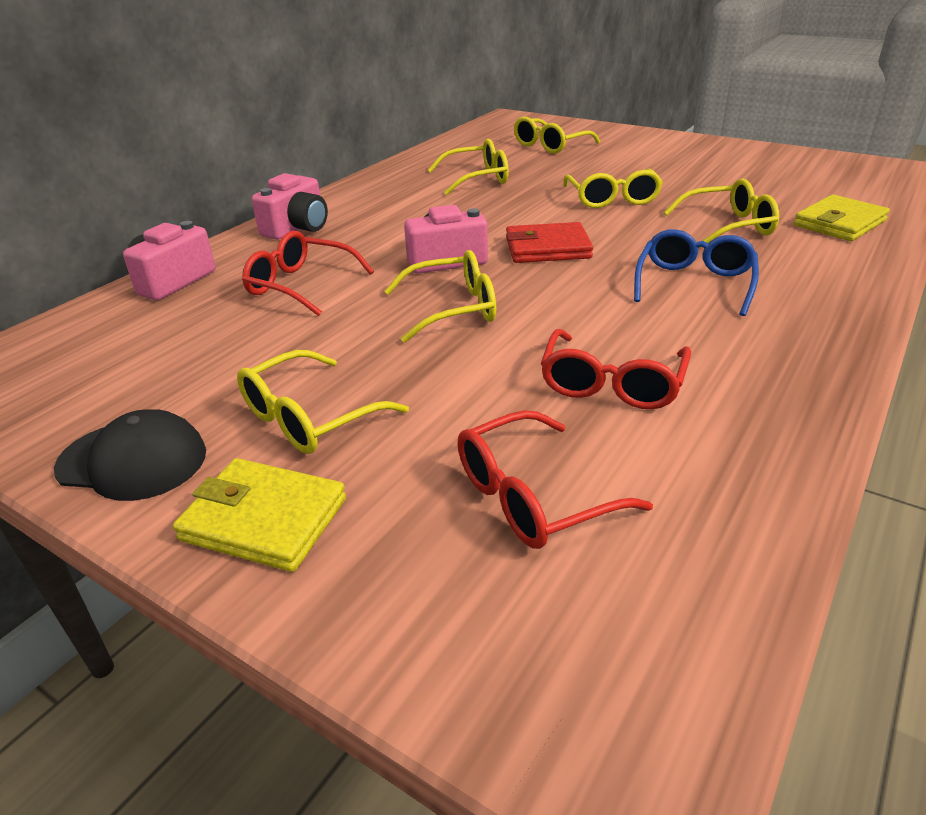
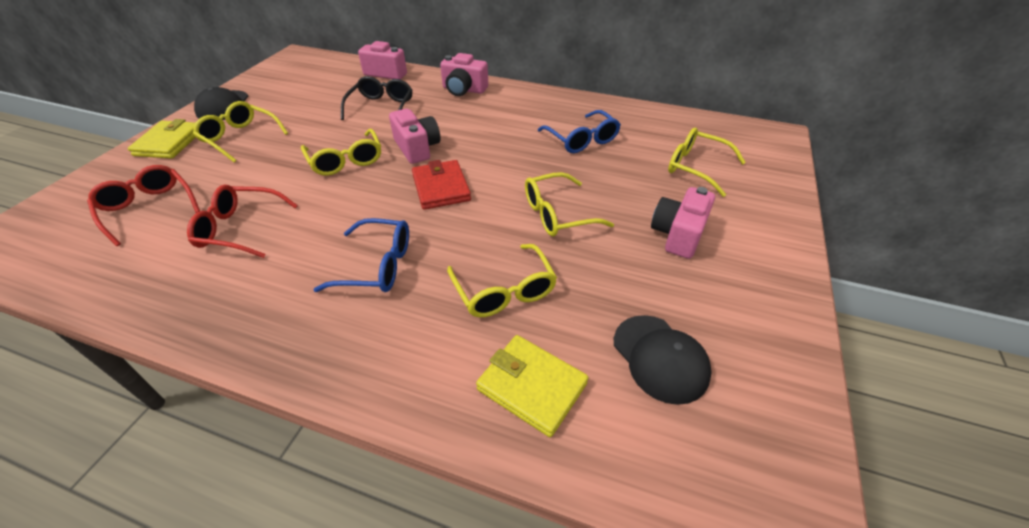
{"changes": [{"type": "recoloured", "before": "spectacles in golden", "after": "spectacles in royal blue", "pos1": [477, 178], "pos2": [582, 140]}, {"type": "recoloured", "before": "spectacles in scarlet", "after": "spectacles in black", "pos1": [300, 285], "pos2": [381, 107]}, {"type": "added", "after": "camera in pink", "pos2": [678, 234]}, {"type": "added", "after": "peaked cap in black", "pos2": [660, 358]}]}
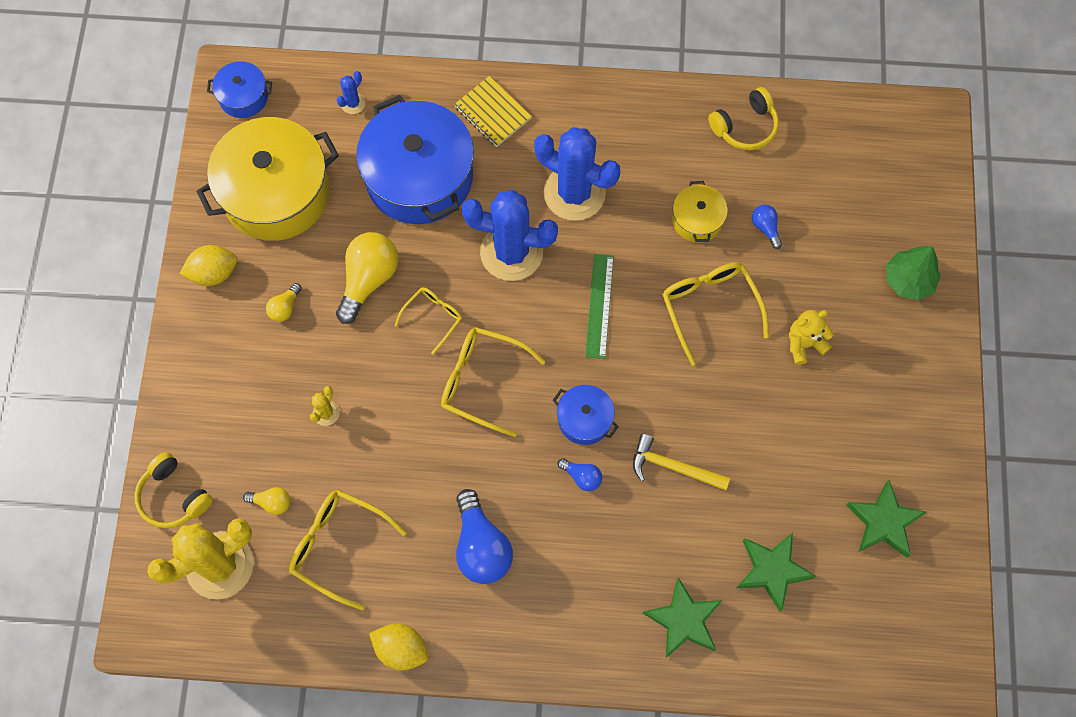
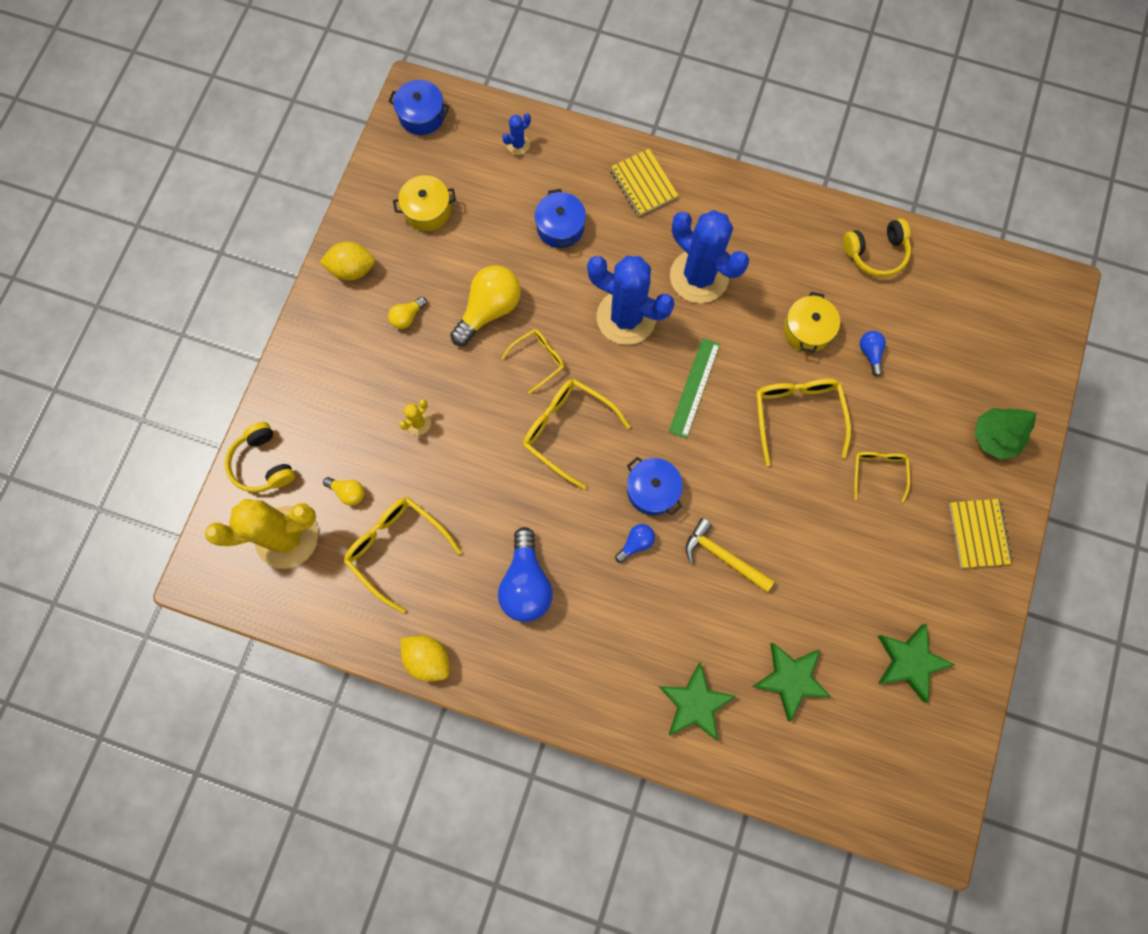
{"changes": [{"type": "resized", "before": "cooking pot in royal blue", "pos1": [419, 177], "pos2": [560, 227], "scale": 0.47}, {"type": "resized", "before": "cooking pot in golden", "pos1": [276, 193], "pos2": [427, 210], "scale": 0.47}, {"type": "replaced", "before": "teddy bear in golden", "after": "spectacles in golden", "pos1": [804, 344], "pos2": [878, 472]}, {"type": "turned", "before": "bulb in royal blue", "pos1": [582, 477], "pos2": [636, 543], "turn": -90}, {"type": "added", "after": "notebook in golden", "pos2": [979, 533]}]}
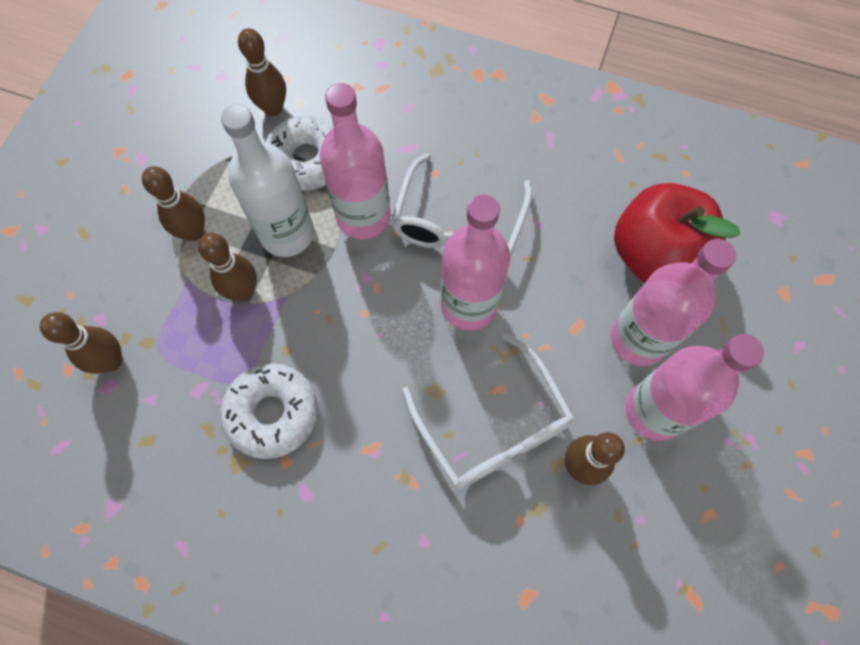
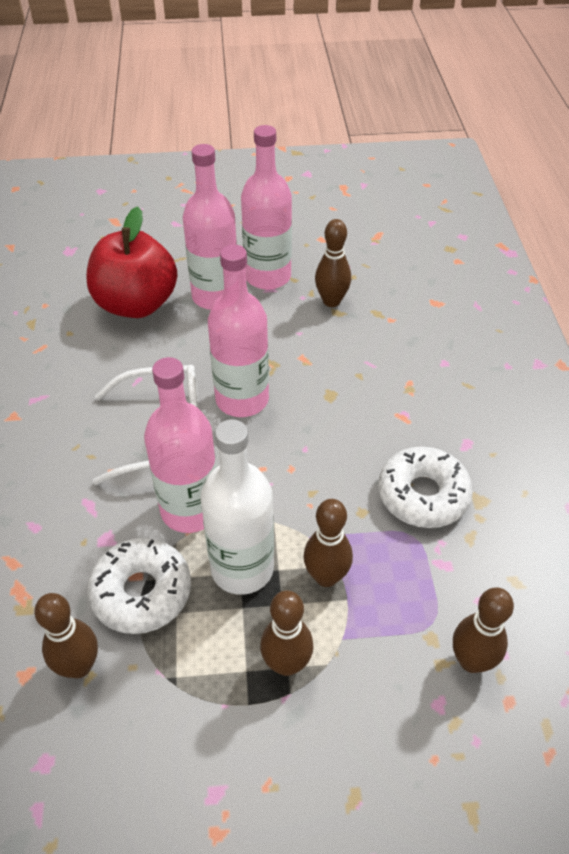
{"changes": [{"type": "removed", "before": "spectacles in snow-white", "pos1": [492, 425]}]}
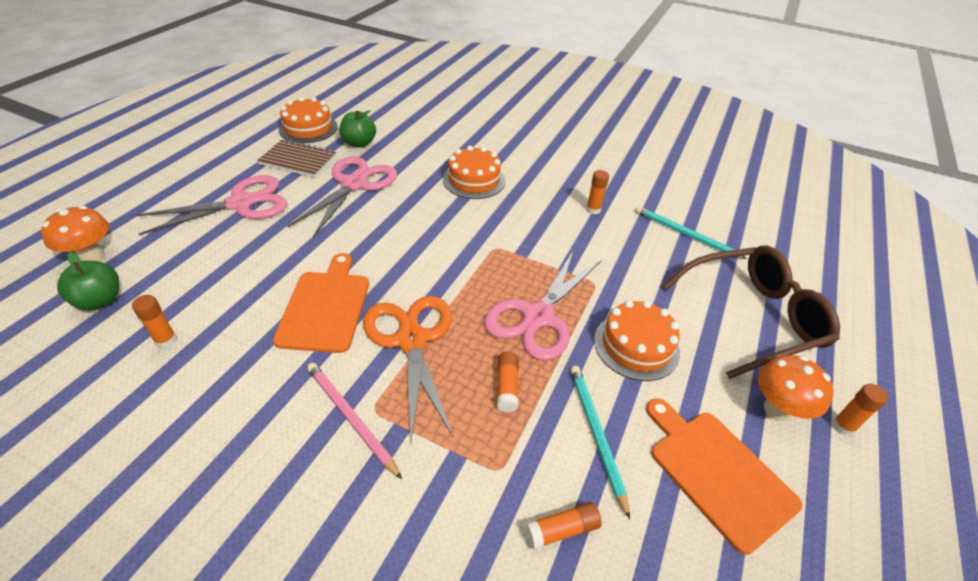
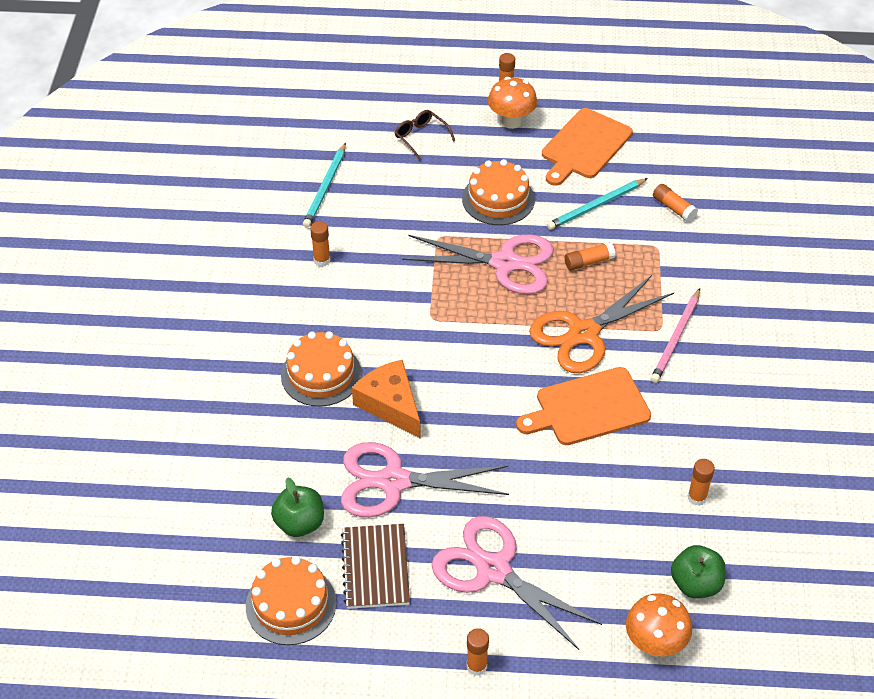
{"changes": [{"type": "resized", "before": "spectacles in russet", "pos1": [753, 317], "pos2": [421, 137], "scale": 0.43}, {"type": "added", "after": "cheese in orange-coloured", "pos2": [390, 404]}, {"type": "added", "after": "glue stick in orange-coloured", "pos2": [476, 666]}]}
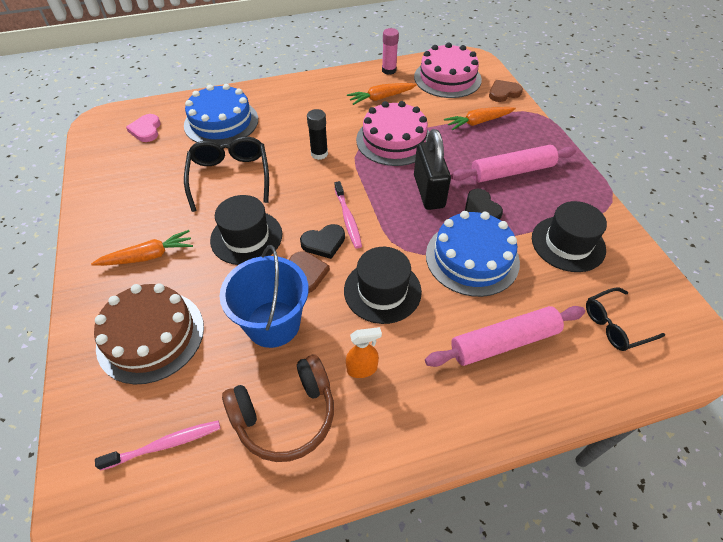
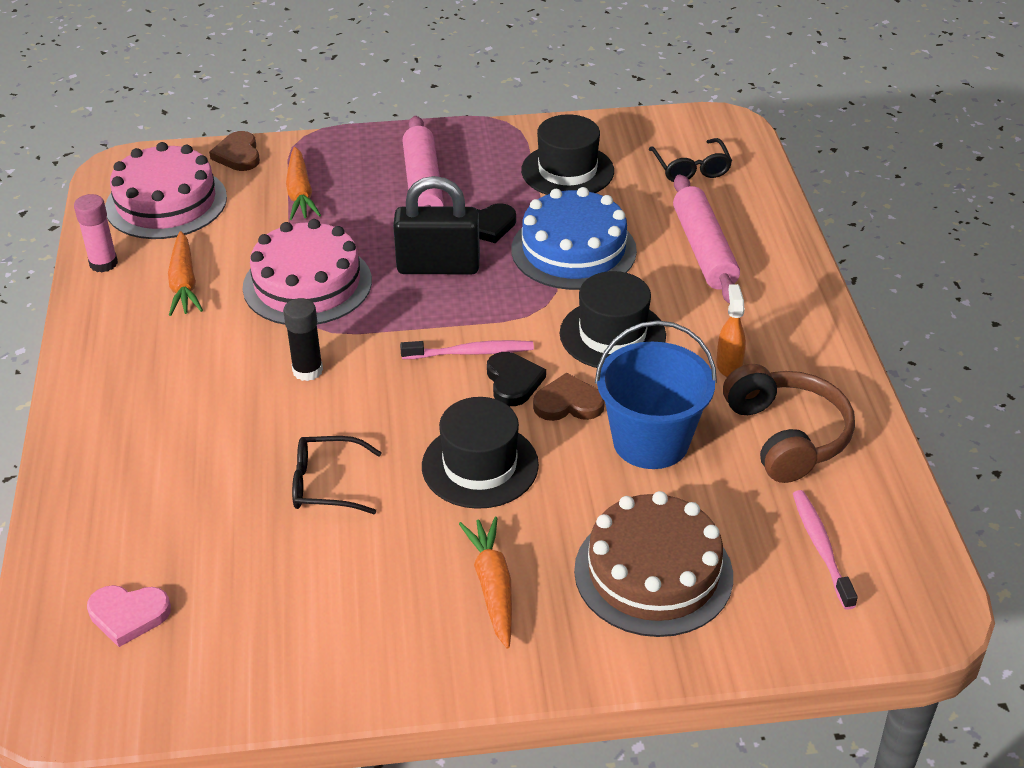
{"changes": [{"type": "removed", "before": "layer cake in royal blue", "pos1": [221, 122]}, {"type": "resized", "before": "spectacles in black", "pos1": [230, 176], "pos2": [325, 484], "scale": 0.64}]}
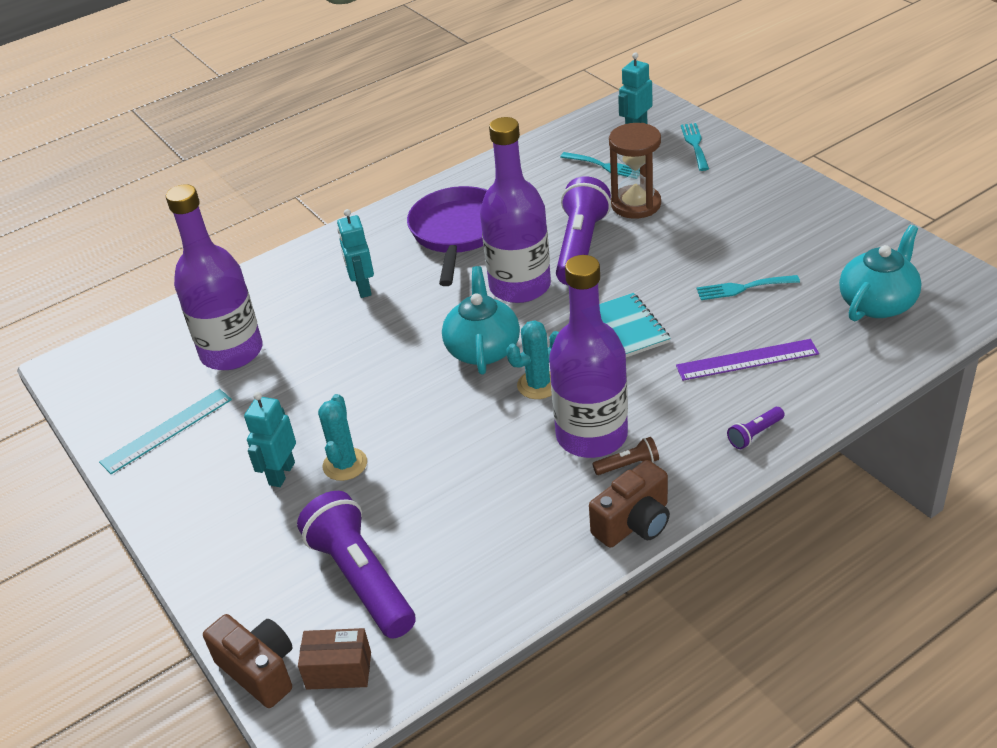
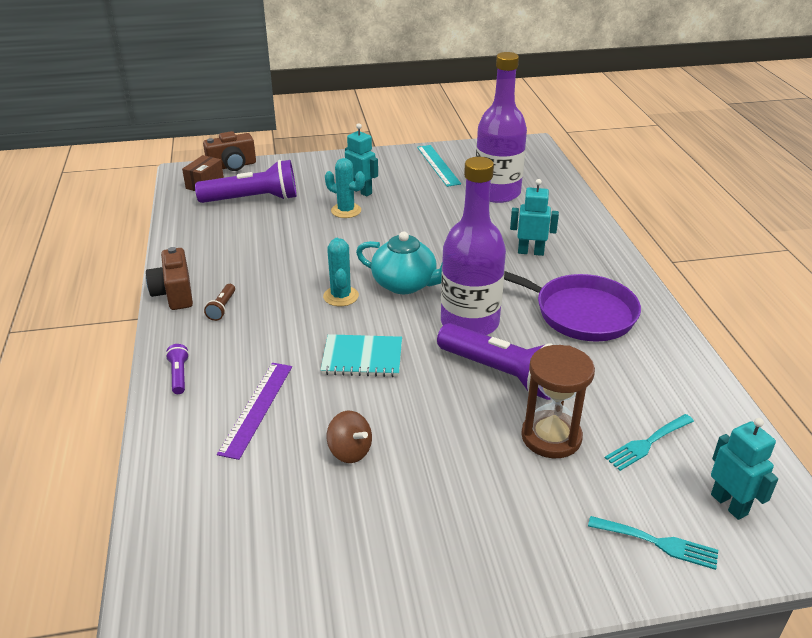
{"changes": [{"type": "removed", "before": "tea pot in teal", "pos1": [878, 303]}, {"type": "removed", "before": "bottle in violet", "pos1": [591, 435]}, {"type": "replaced", "before": "fork in teal", "after": "whirligig in russet", "pos1": [743, 288], "pos2": [350, 451]}]}
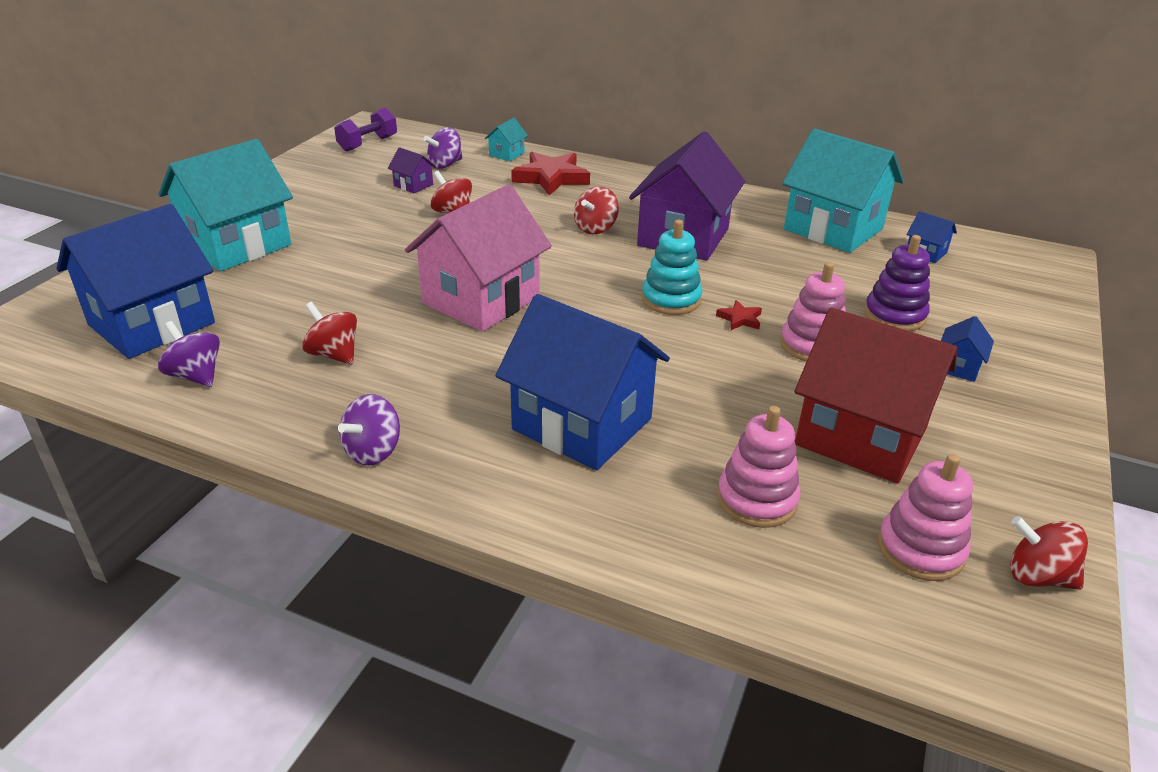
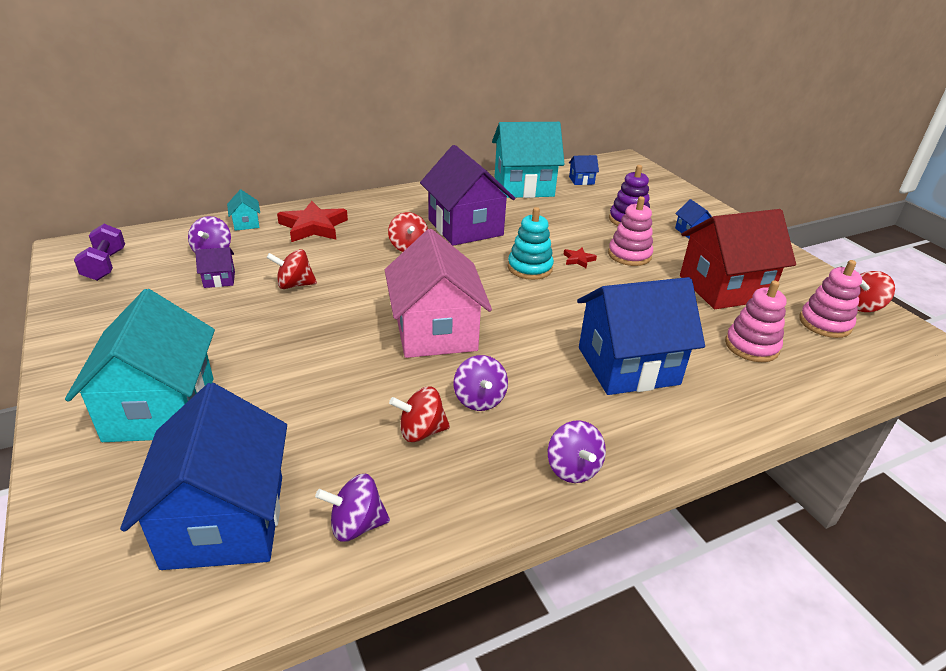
{"changes": [{"type": "added", "after": "whirligig in violet", "pos2": [479, 399]}]}
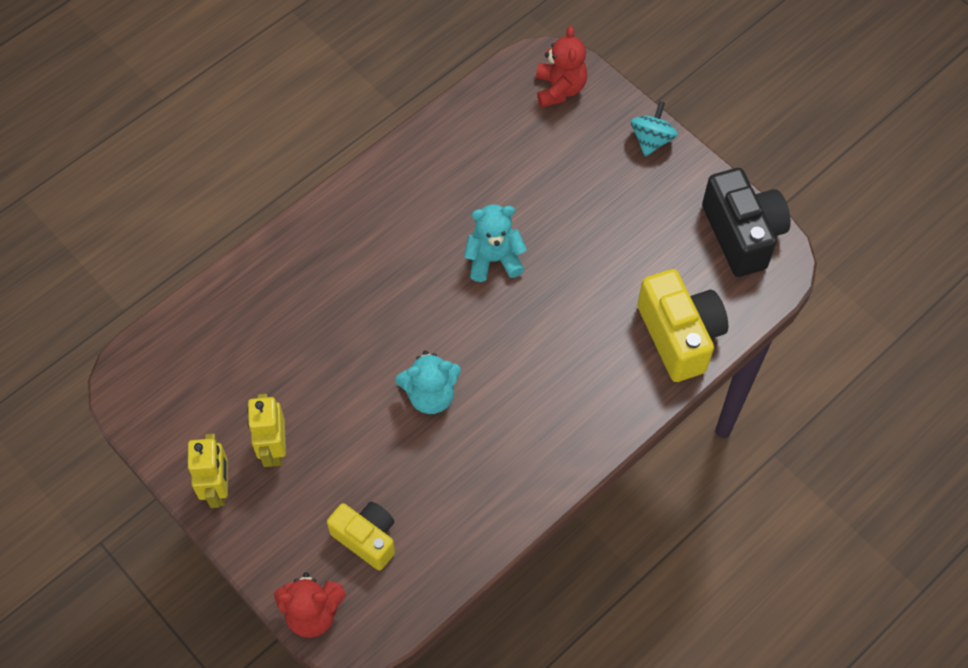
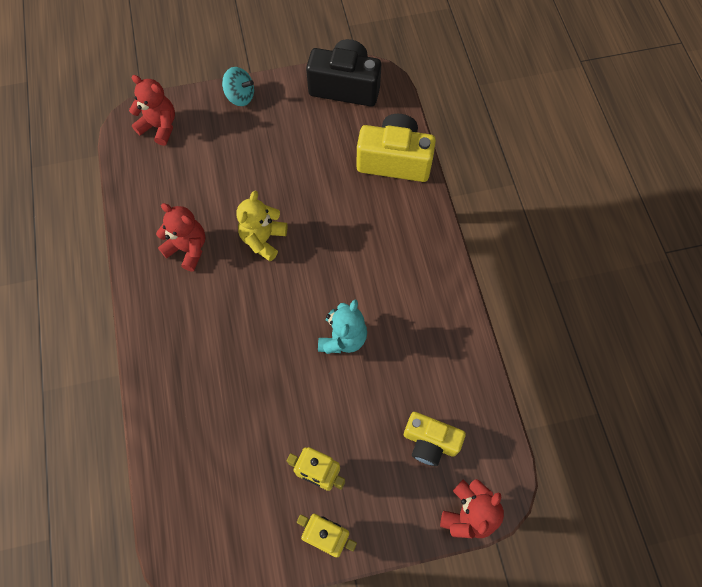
{"changes": [{"type": "turned", "before": "whirligig in teal", "pos1": [651, 140], "pos2": [240, 96], "turn": 150}, {"type": "recoloured", "before": "teddy bear in teal", "after": "teddy bear in golden", "pos1": [494, 259], "pos2": [263, 239]}, {"type": "turned", "before": "camera in golden", "pos1": [366, 538], "pos2": [430, 442], "turn": -135}, {"type": "added", "after": "teddy bear in scarlet", "pos2": [188, 249]}]}
